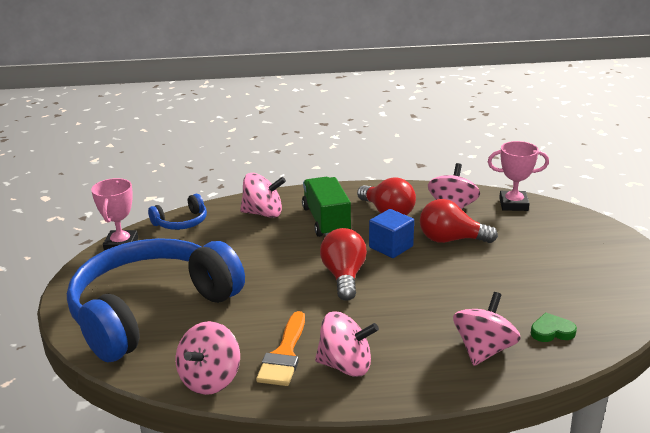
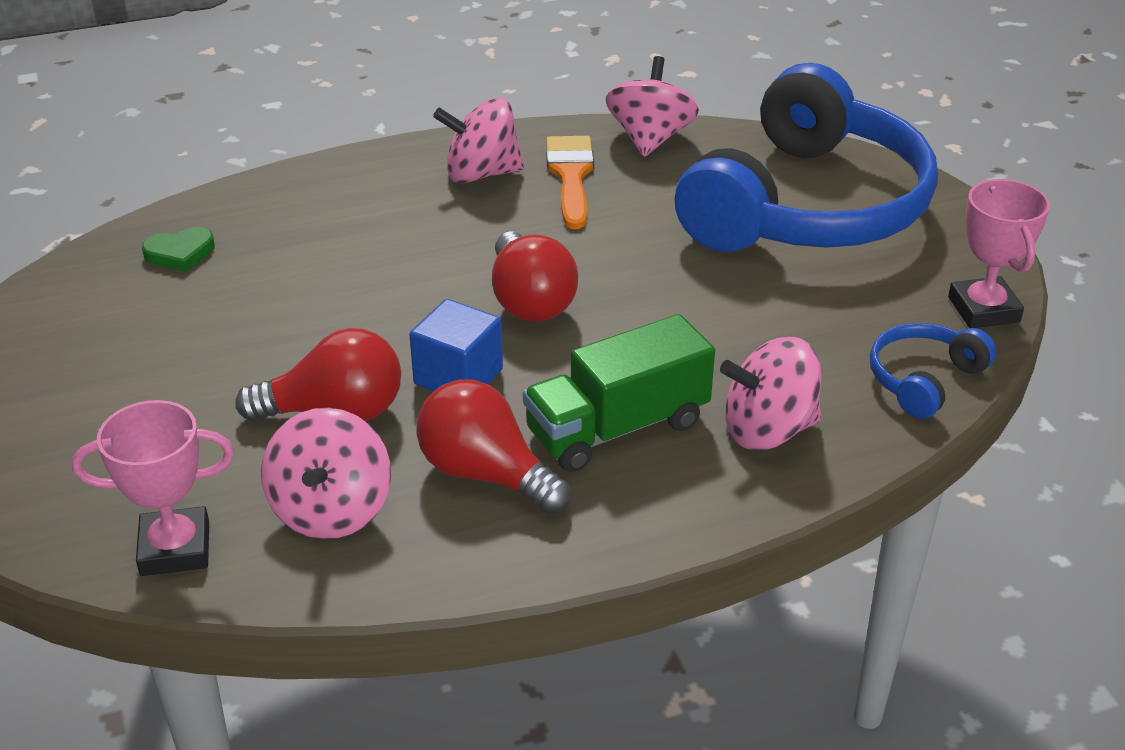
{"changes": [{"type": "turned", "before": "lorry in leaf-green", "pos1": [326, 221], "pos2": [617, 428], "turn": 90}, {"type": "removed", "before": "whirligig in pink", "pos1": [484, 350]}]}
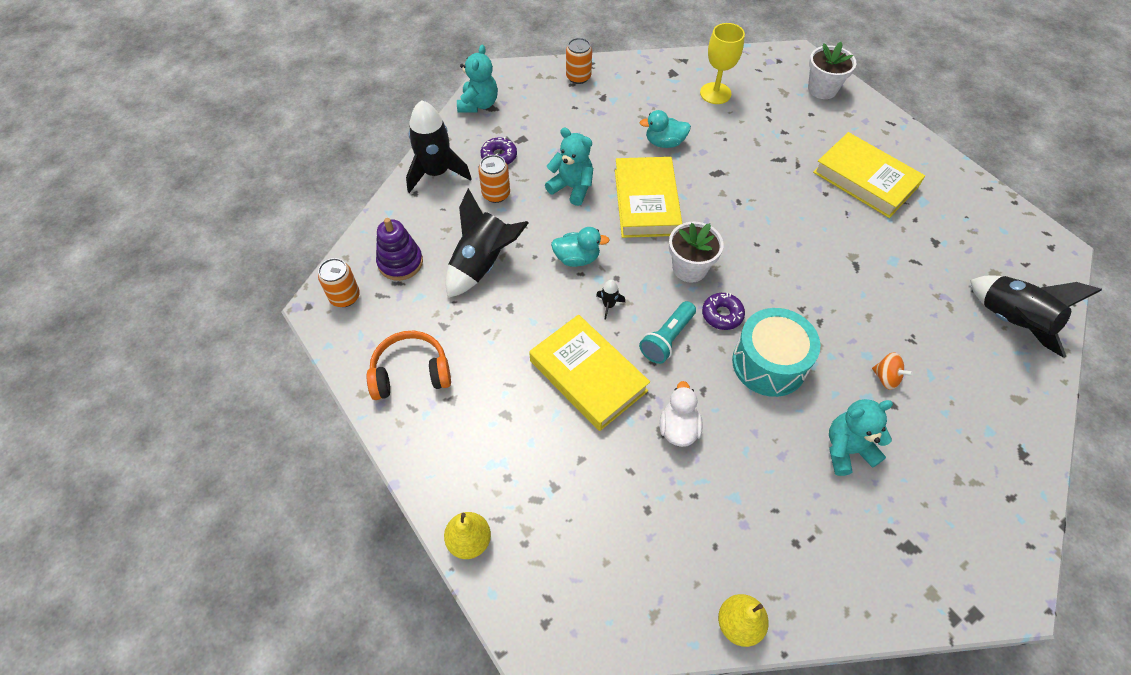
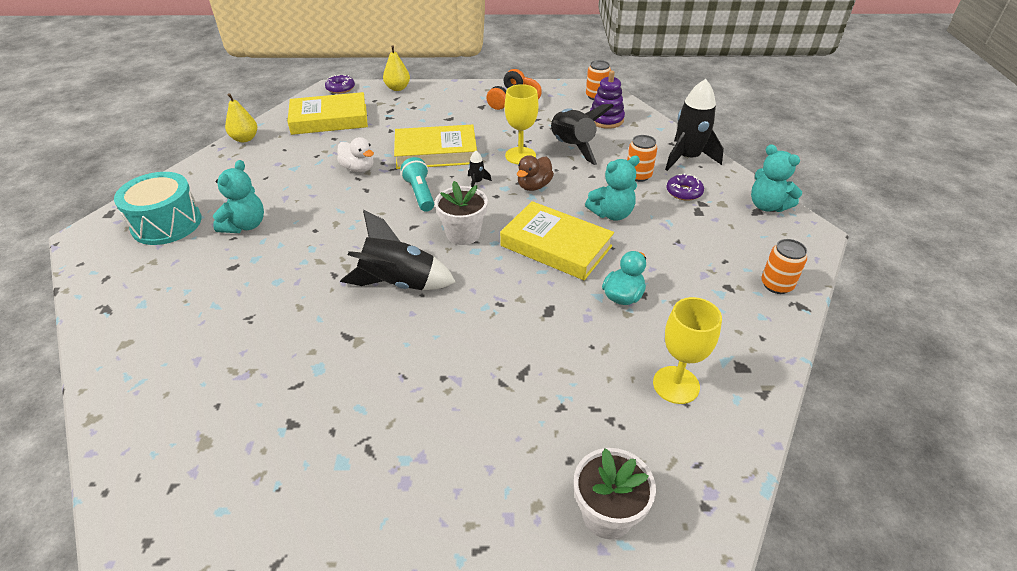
{"changes": [{"type": "moved", "before": "book in golden", "pos1": [865, 180], "pos2": [329, 119]}, {"type": "recoloured", "before": "toy duck in teal", "after": "toy duck in russet", "pos1": [577, 258], "pos2": [534, 186]}, {"type": "moved", "before": "spaceship in black", "pos1": [1011, 322], "pos2": [399, 283]}, {"type": "moved", "before": "doughnut in violet", "pos1": [722, 314], "pos2": [340, 88]}, {"type": "moved", "before": "snare drum in teal", "pos1": [769, 363], "pos2": [167, 224]}, {"type": "removed", "before": "whirligig in orange-coloured", "pos1": [886, 378]}, {"type": "added", "after": "wine glass in golden", "pos2": [520, 156]}]}
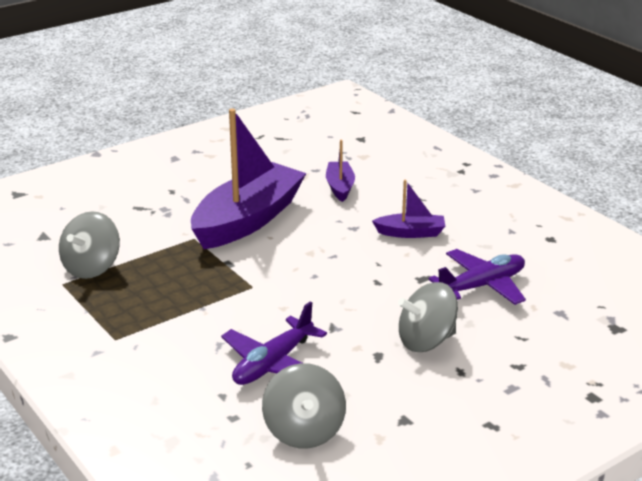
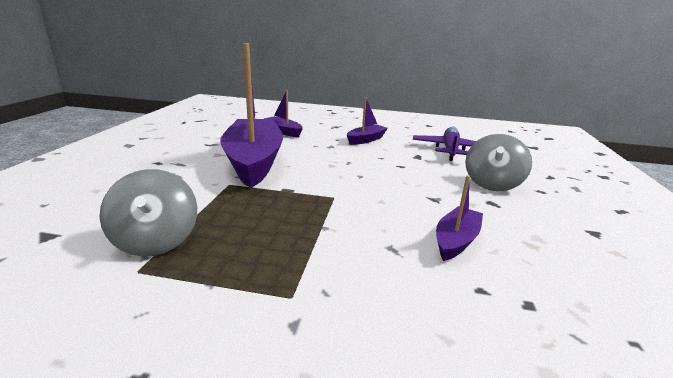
{"changes": [{"type": "replaced", "before": "plane in violet", "after": "boat in violet", "pos1": [273, 364], "pos2": [456, 241]}, {"type": "removed", "before": "whirligig in grey", "pos1": [304, 431]}]}
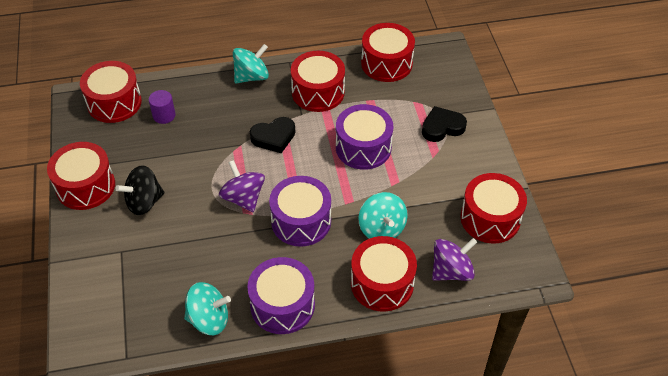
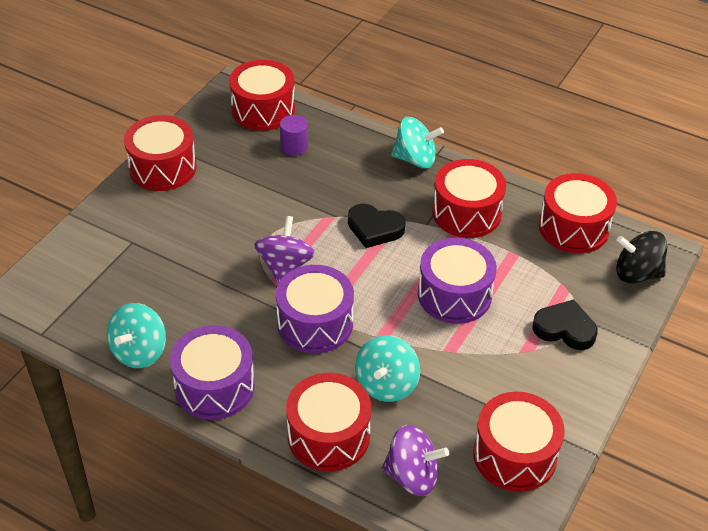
{"changes": [{"type": "moved", "before": "whirligig in black", "pos1": [144, 202], "pos2": [636, 273]}, {"type": "turned", "before": "whirligig in teal", "pos1": [209, 319], "pos2": [139, 351], "turn": 75}]}
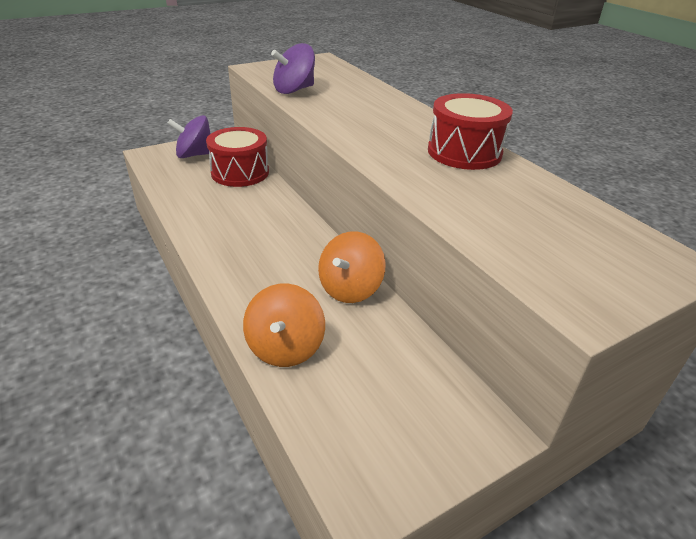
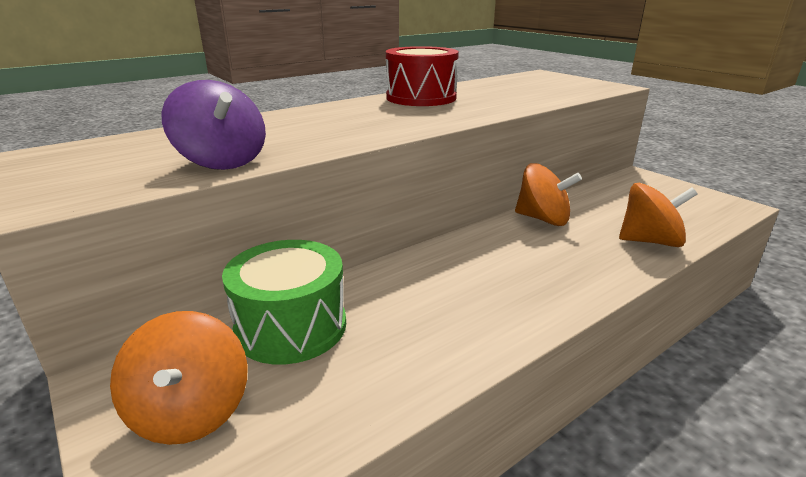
{"changes": [{"type": "recoloured", "before": "whirligig in violet", "after": "whirligig in orange-coloured", "pos1": [195, 155], "pos2": [191, 412]}, {"type": "recoloured", "before": "snare drum in scarlet", "after": "snare drum in leaf-green", "pos1": [240, 172], "pos2": [291, 326]}]}
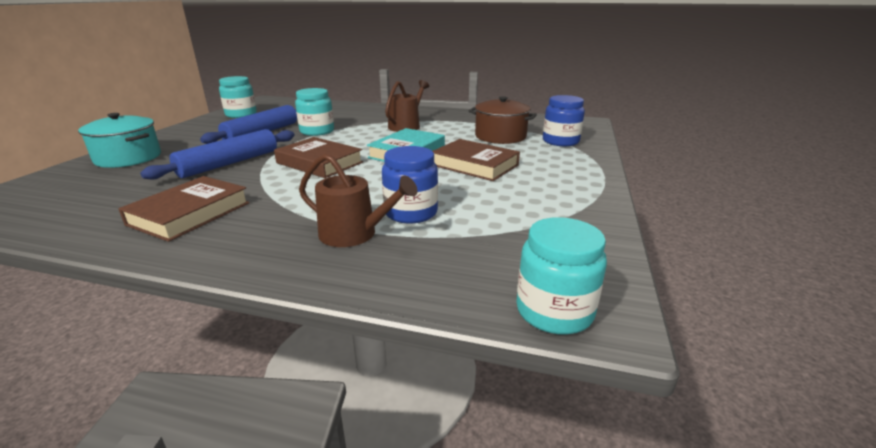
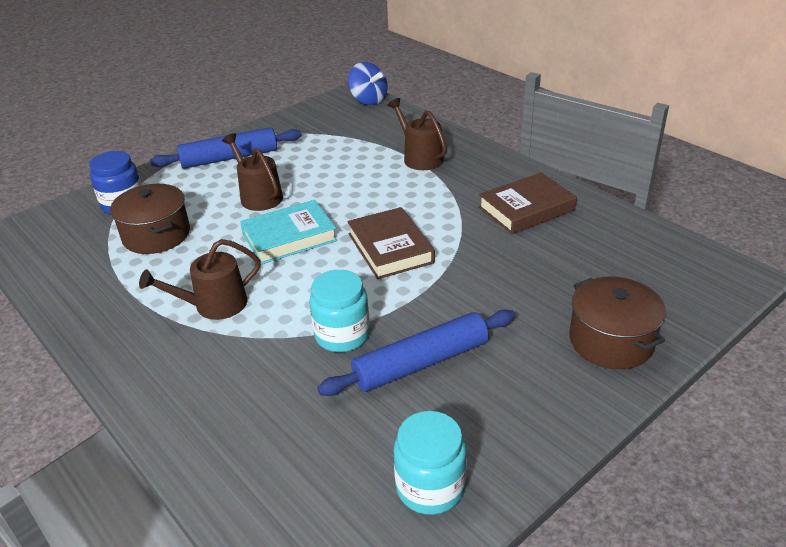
{"changes": [{"type": "recoloured", "before": "cooking pot in teal", "after": "cooking pot in russet", "pos1": [128, 158], "pos2": [611, 341]}, {"type": "moved", "before": "dough roller in royal blue", "pos1": [229, 163], "pos2": [229, 158]}, {"type": "replaced", "before": "book in russet", "after": "watering can in russet", "pos1": [474, 165], "pos2": [258, 196]}, {"type": "removed", "before": "jam jar in royal blue", "pos1": [411, 213]}, {"type": "replaced", "before": "jam jar in teal", "after": "whirligig in royal blue", "pos1": [554, 311], "pos2": [368, 100]}]}
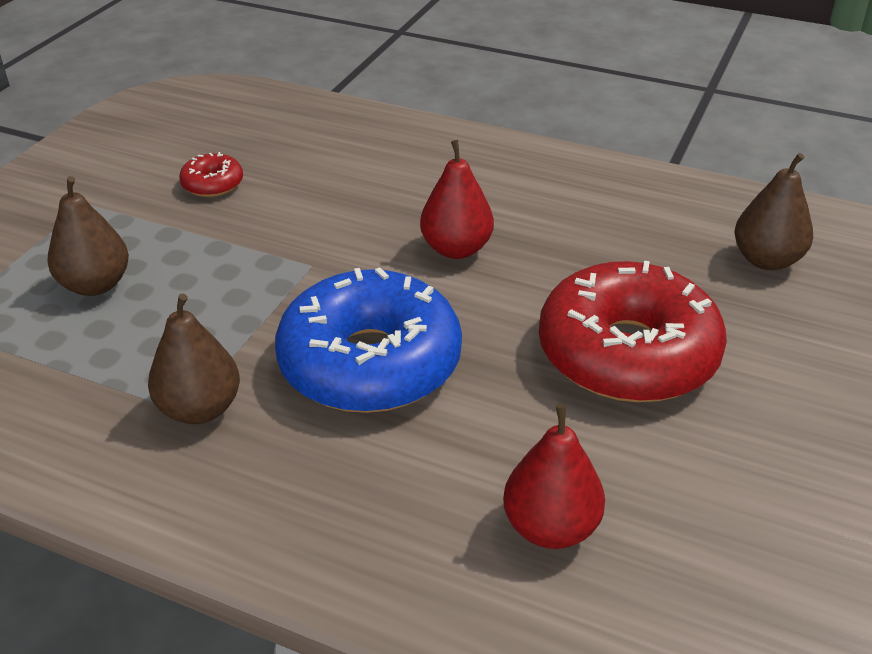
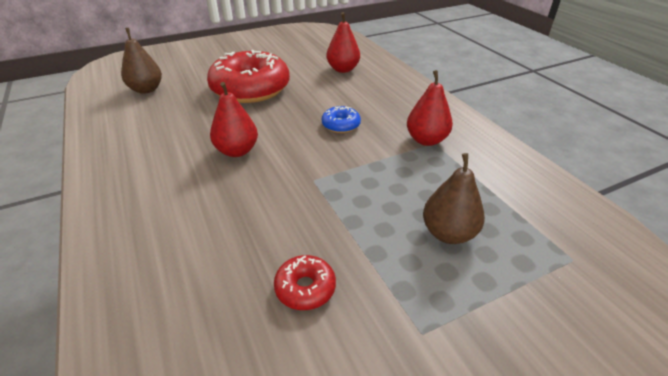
{"changes": [{"type": "resized", "before": "doughnut in royal blue", "pos1": [370, 363], "pos2": [341, 125], "scale": 0.43}, {"type": "recoloured", "before": "toy pear in russet", "after": "toy pear in scarlet", "pos1": [200, 409], "pos2": [426, 140]}]}
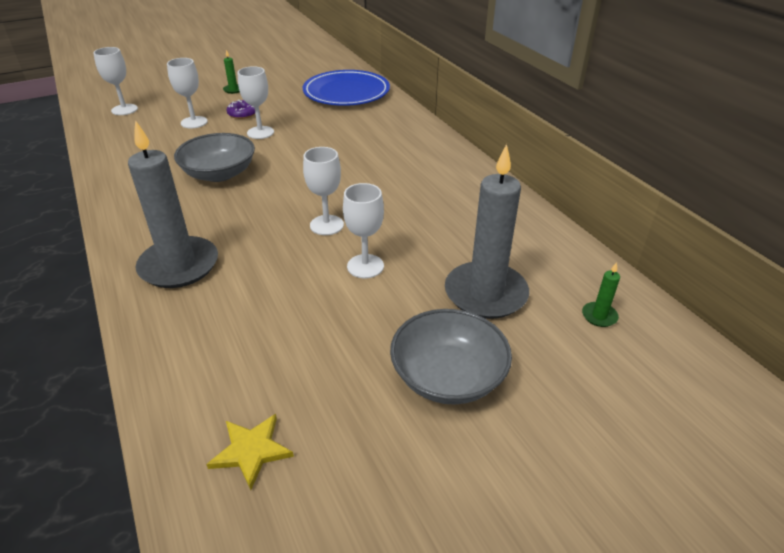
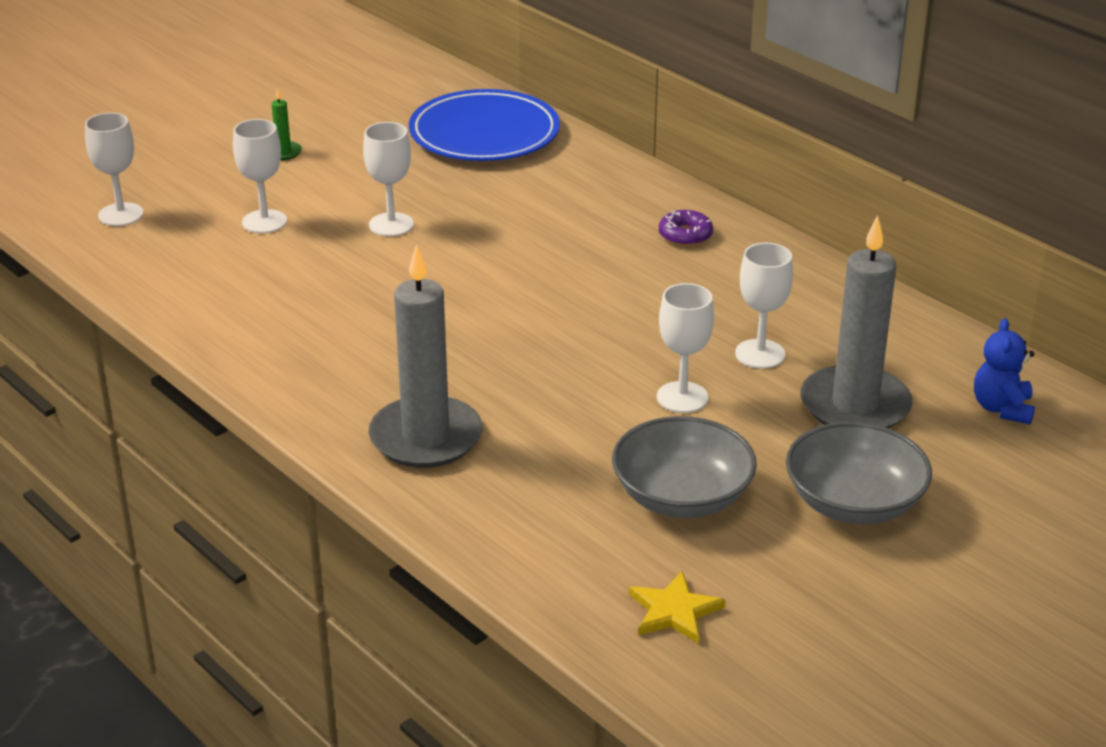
{"changes": [{"type": "moved", "before": "doughnut in violet", "pos1": [243, 114], "pos2": [685, 235]}, {"type": "moved", "before": "serving bowl in grey", "pos1": [219, 174], "pos2": [682, 496]}, {"type": "moved", "before": "wine glass in snow-white", "pos1": [326, 225], "pos2": [760, 354]}, {"type": "replaced", "before": "candle in leaf-green", "after": "teddy bear in royal blue", "pos1": [599, 316], "pos2": [1002, 408]}]}
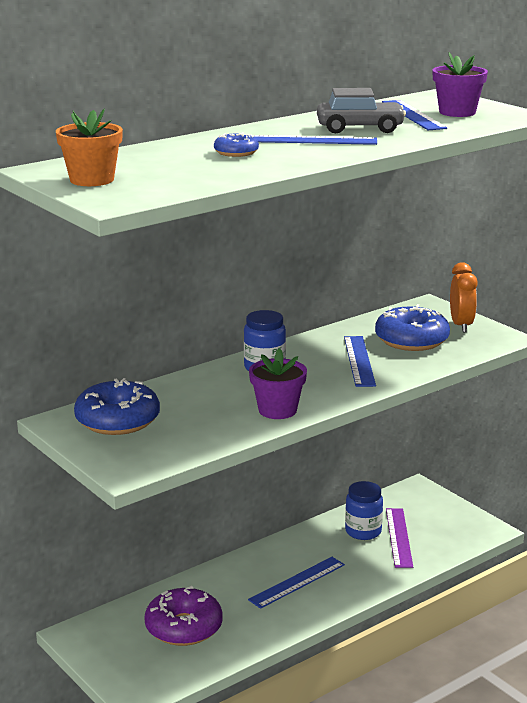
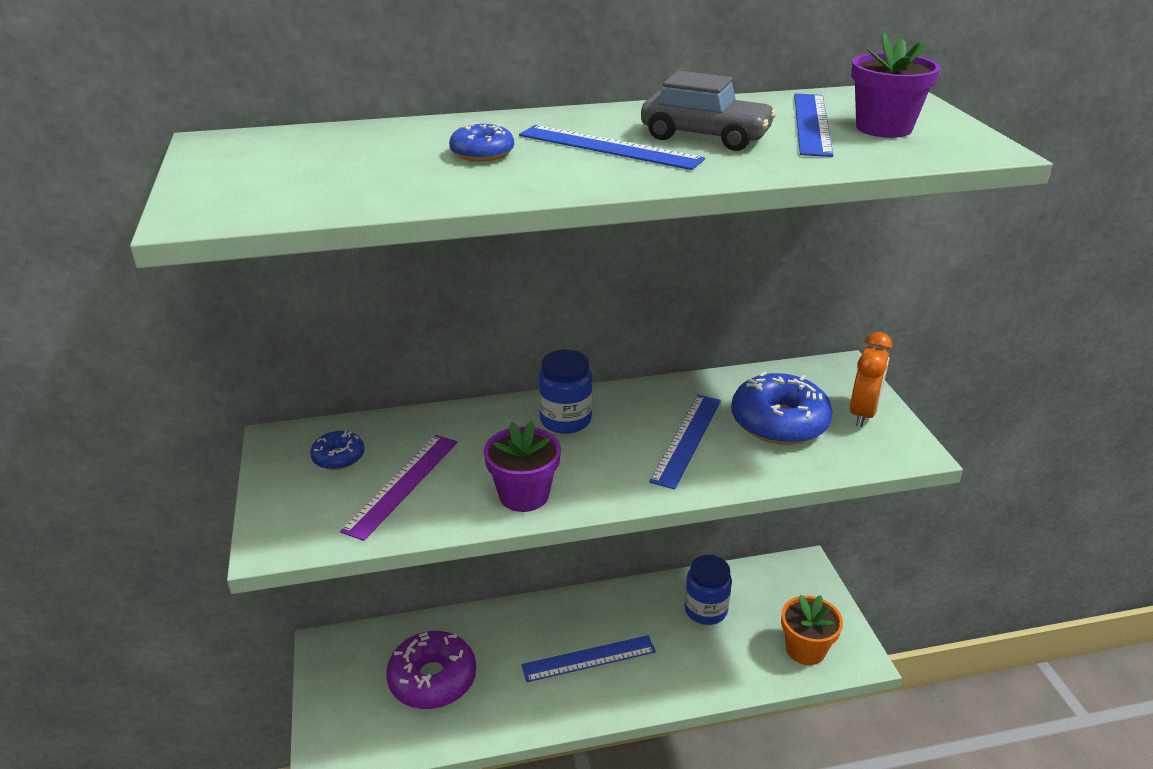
{"changes": [{"type": "moved", "before": "plant pot in orange-coloured", "pos1": [92, 180], "pos2": [805, 649]}, {"type": "resized", "before": "doughnut in royal blue", "pos1": [117, 420], "pos2": [338, 457], "scale": 0.51}, {"type": "moved", "before": "straightedge in violet", "pos1": [398, 537], "pos2": [402, 485]}]}
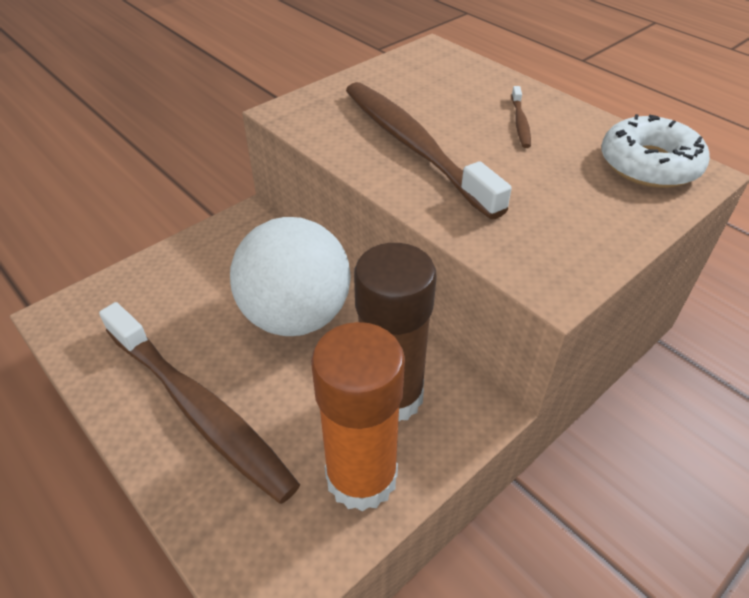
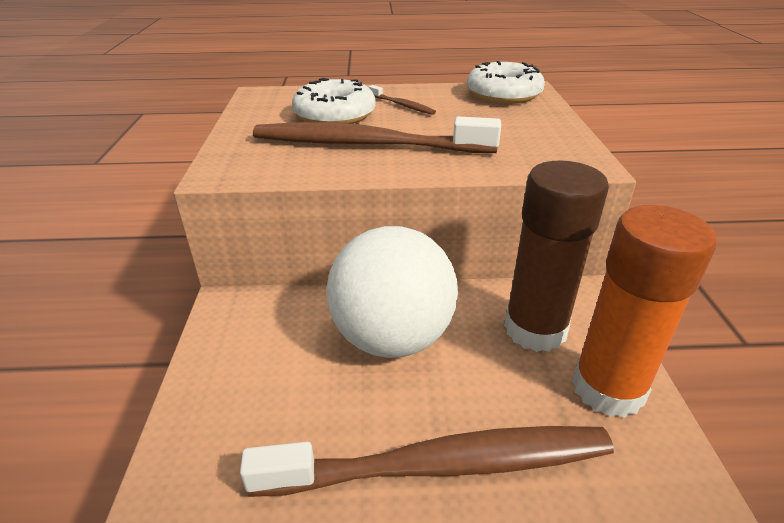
{"changes": [{"type": "added", "after": "doughnut in snow-white", "pos2": [335, 115]}]}
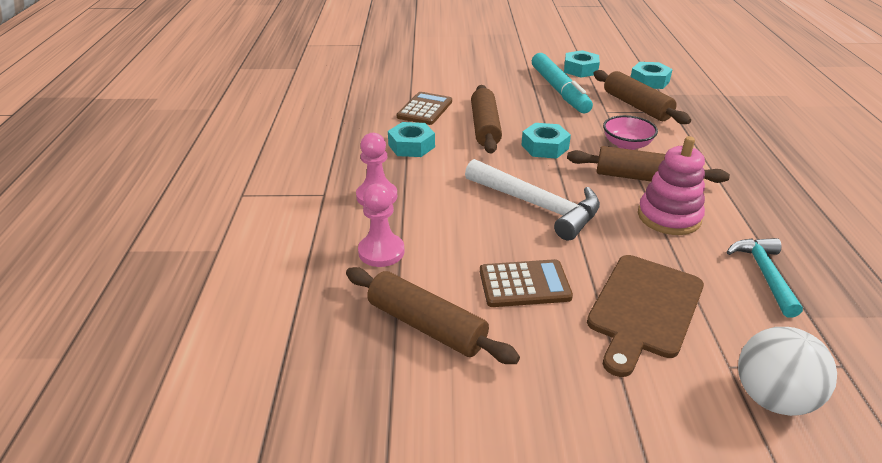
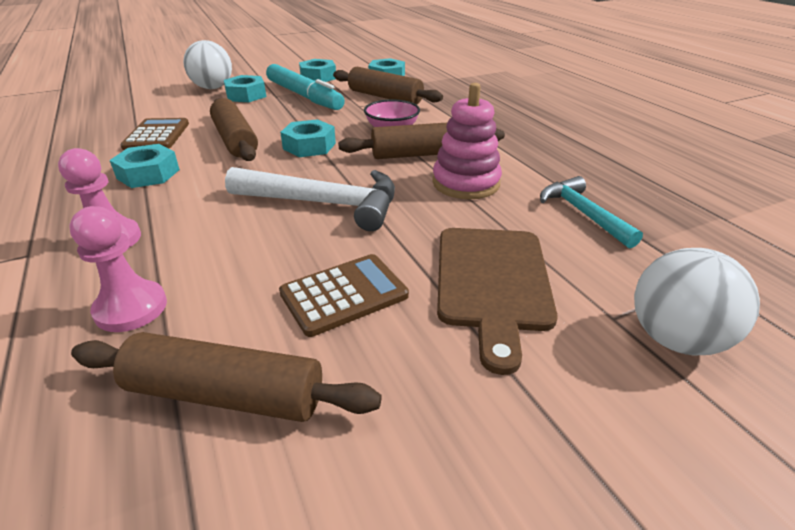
{"changes": [{"type": "added", "after": "play ball in snow-white", "pos2": [213, 88]}, {"type": "added", "after": "hex nut in teal", "pos2": [246, 95]}]}
